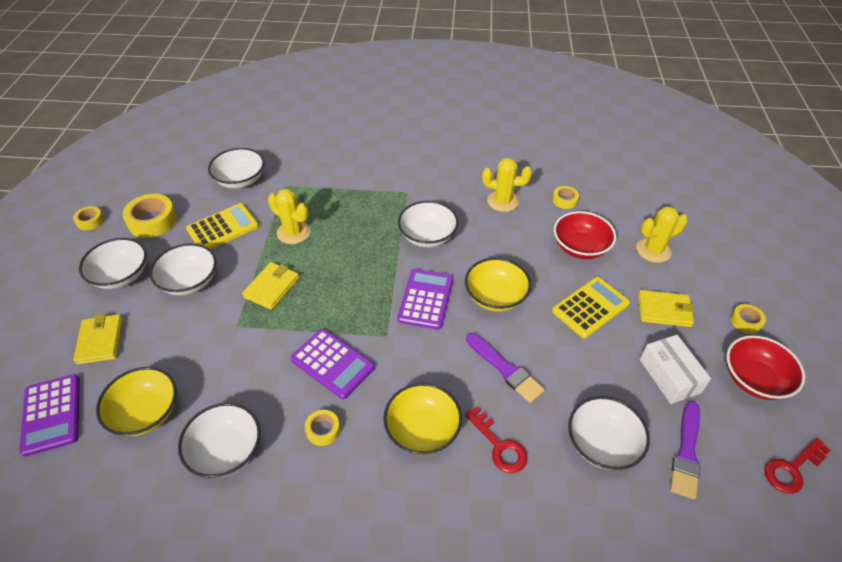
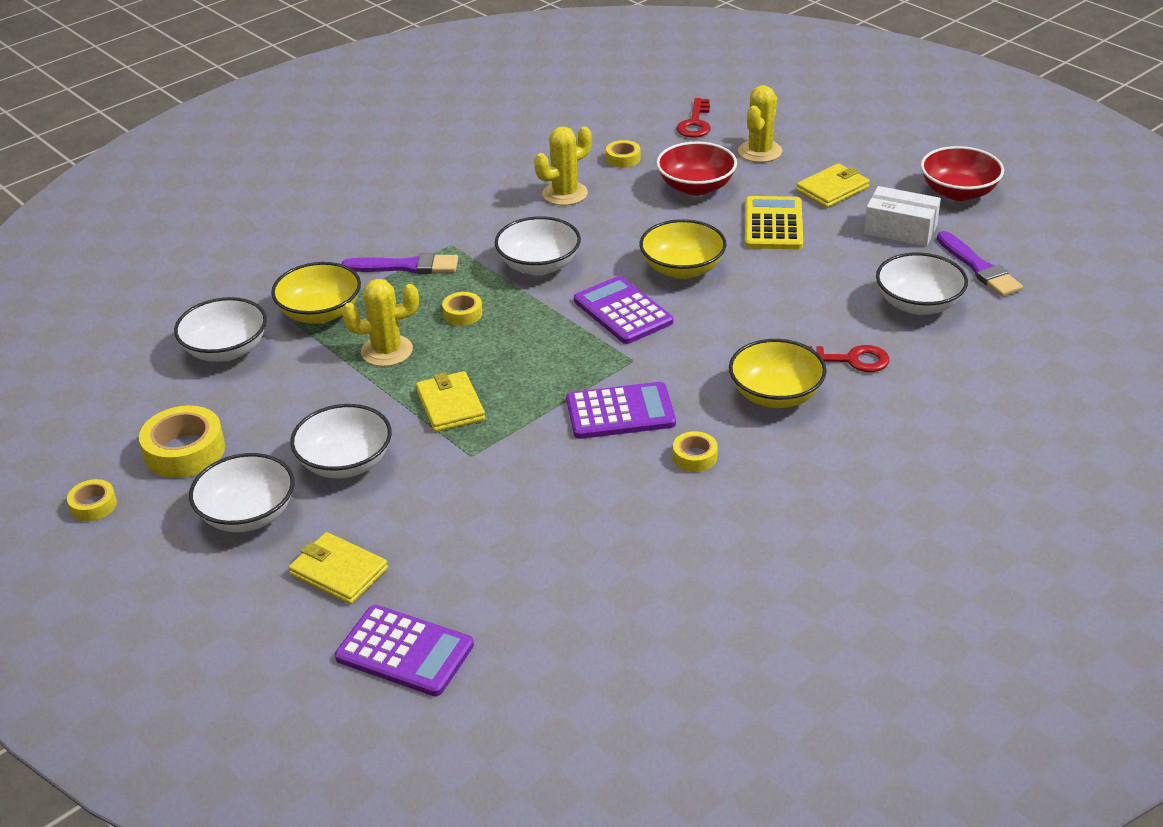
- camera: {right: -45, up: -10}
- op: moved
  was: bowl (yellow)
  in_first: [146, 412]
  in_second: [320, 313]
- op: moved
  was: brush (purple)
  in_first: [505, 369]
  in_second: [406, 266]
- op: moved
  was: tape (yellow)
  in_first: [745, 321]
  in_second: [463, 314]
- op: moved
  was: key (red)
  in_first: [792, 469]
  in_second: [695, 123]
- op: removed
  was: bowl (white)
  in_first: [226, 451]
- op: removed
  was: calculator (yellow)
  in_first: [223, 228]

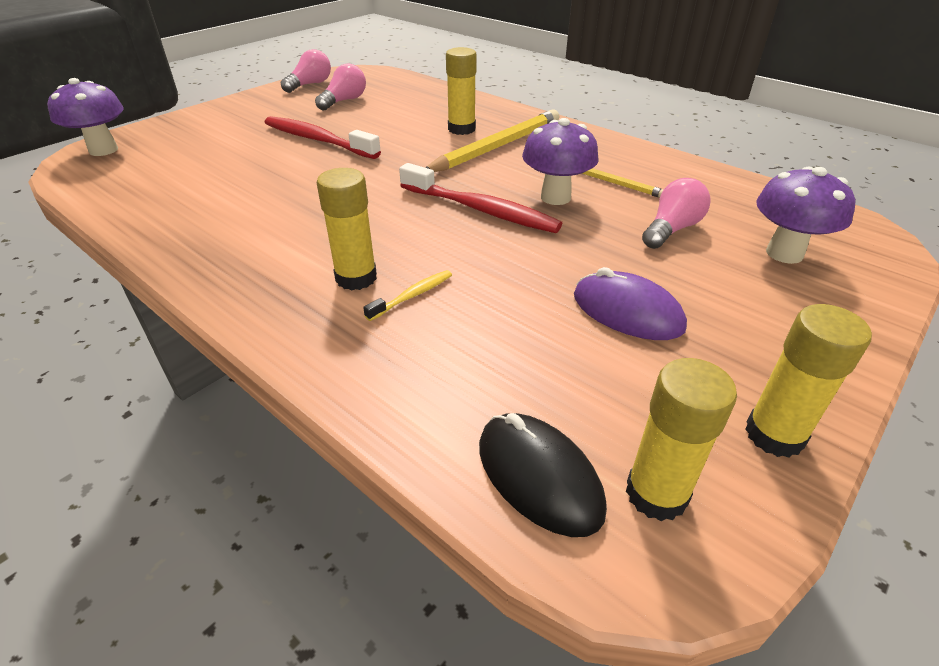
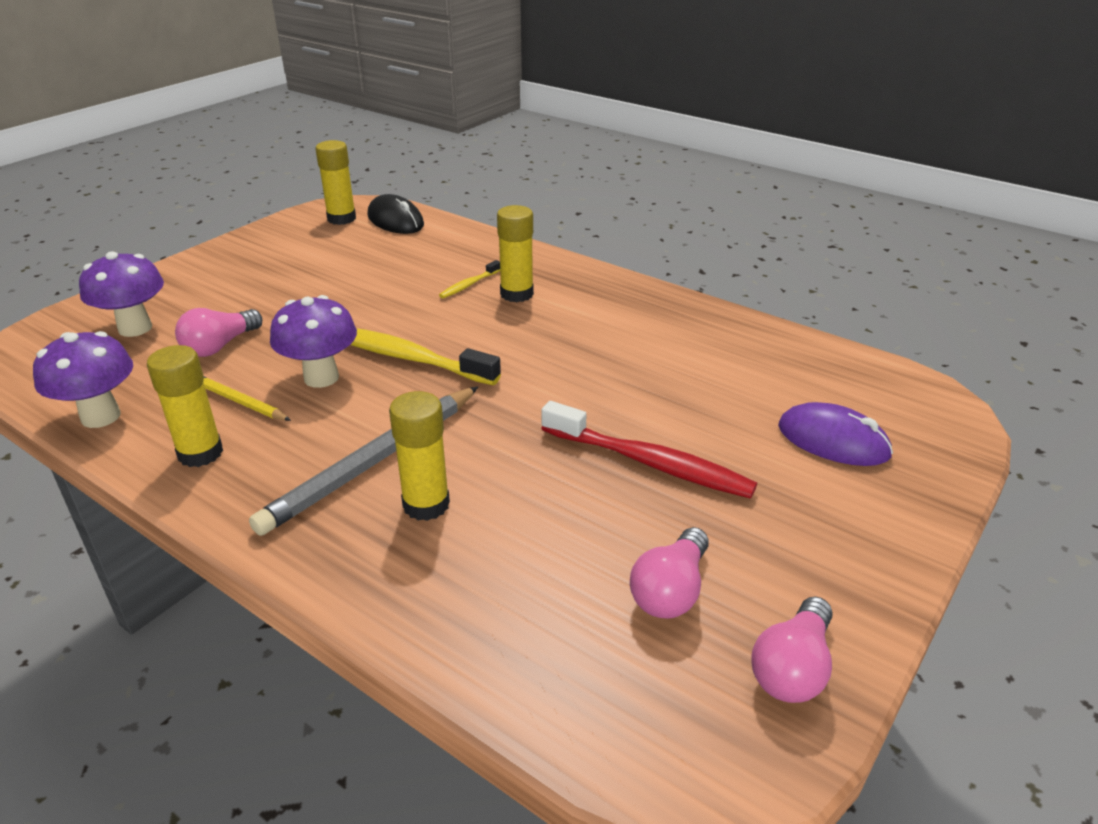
- camera: {right: 175, up: -5}
- op: moved
  was: mushroom (purple)
  in_first: [103, 150]
  in_second: [101, 416]
- op: moved
  was: glue stick (yellow)
  in_first: [774, 435]
  in_second: [200, 453]
- op: recoloured
  was: pencil (yellow)
  now: pencil (grey)
  in_first: [497, 147]
  in_second: [373, 462]
- op: recoloured
  was: toothbrush (red)
  now: toothbrush (yellow)
  in_first: [481, 210]
  in_second: [408, 358]
- op: moved
  was: mouse (purple)
  in_first: [627, 312]
  in_second: [833, 441]

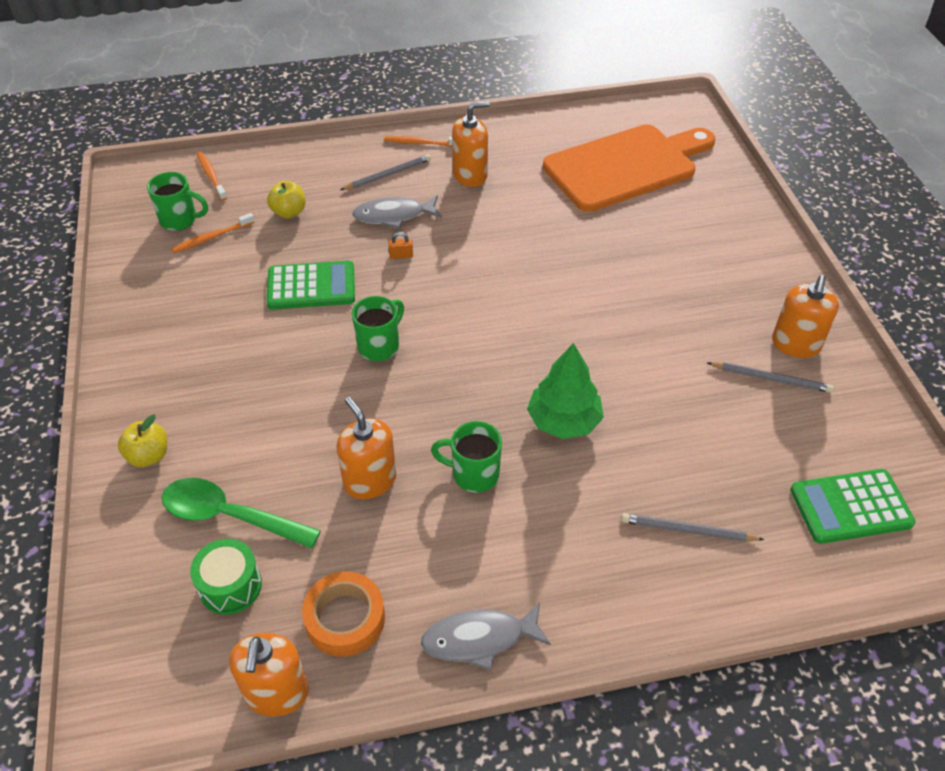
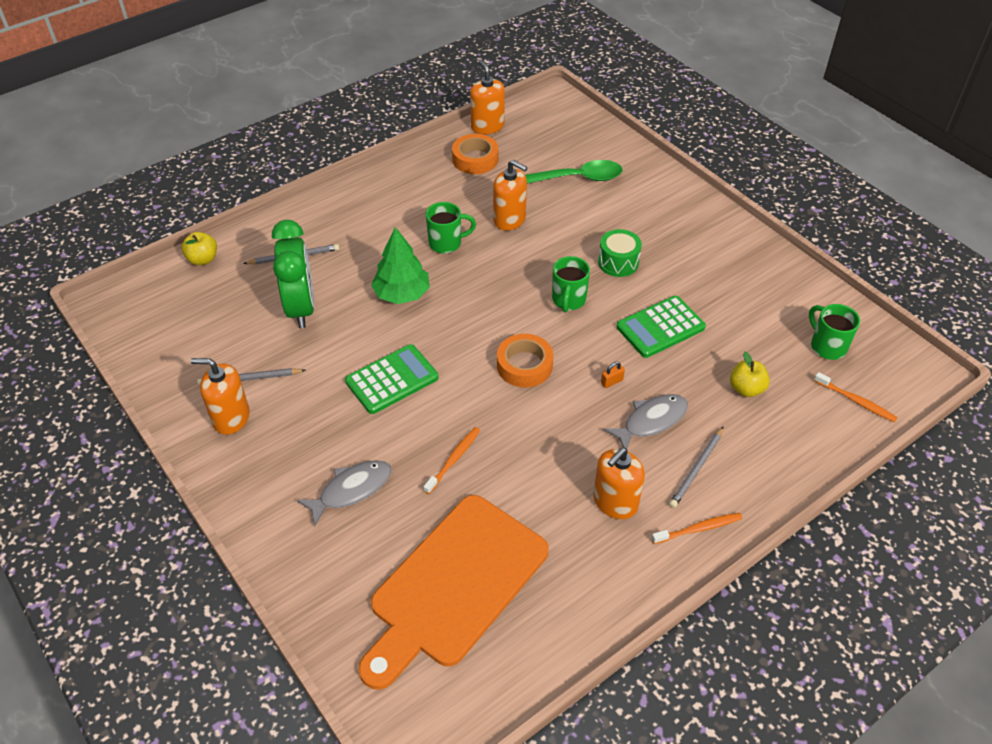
- camera: {right: 155, up: 0}
- op: moved
  was: apple (yellow)
  in_first: [148, 456]
  in_second: [203, 259]
- op: turned
  was: soap dispenser (orange)
  in_first: [795, 344]
  in_second: [231, 418]
  clockwise: -75
- op: added
  now: clock (green)
  in_second: [301, 308]
- op: moved
  was: fish (grey)
  in_first: [479, 639]
  in_second: [351, 490]
- op: moved
  was: calculator (green)
  in_first: [850, 507]
  in_second: [392, 380]
- op: moved
  was: toothbrush (orange)
  in_first: [211, 238]
  in_second: [454, 459]
- op: added
  now: tape (orange)
  in_second: [524, 365]
- op: moved
  was: drum (green)
  in_first: [230, 586]
  in_second: [618, 262]
- op: turned
  was: mug (green)
  in_first: [180, 220]
  in_second: [827, 346]
  clockwise: 75

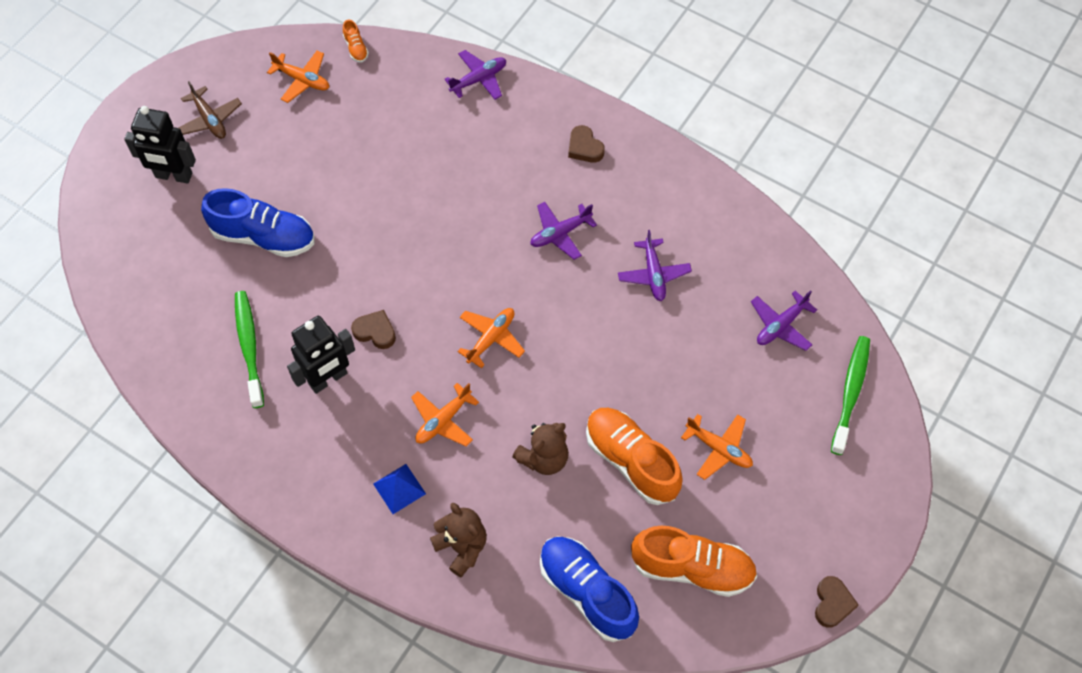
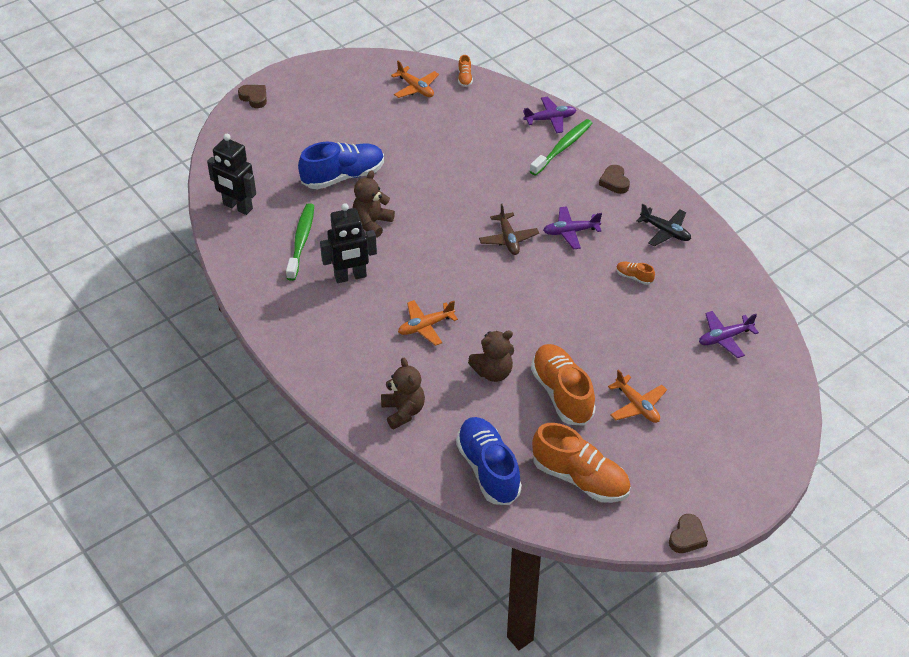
- camera: {right: 20, up: -15}
- op: moved
  was: robot (black)
  in_first: [173, 176]
  in_second: [237, 207]
- op: moved
  was: heart (brown)
  in_first: [375, 332]
  in_second: [254, 98]
- op: turned
  was: shoe (blue)
  in_first: [264, 236]
  in_second: [343, 176]
  clockwise: -60
- op: added
  now: teddy bear (brown)
  in_second: [372, 223]
- op: moved
  was: plane (brown)
  in_first: [210, 119]
  in_second: [508, 239]
- op: moved
  was: toothbrush (green)
  in_first: [850, 393]
  in_second: [562, 148]
- op: replaced
  was: plane (purple)
  now: shoe (orange)
  in_first: [653, 274]
  in_second: [634, 277]
- op: added
  now: plane (black)
  in_second: [665, 231]
- op: removed
  was: pyramid (blue)
  in_first: [399, 488]
- op: removed
  was: plane (orange)
  in_first: [491, 338]

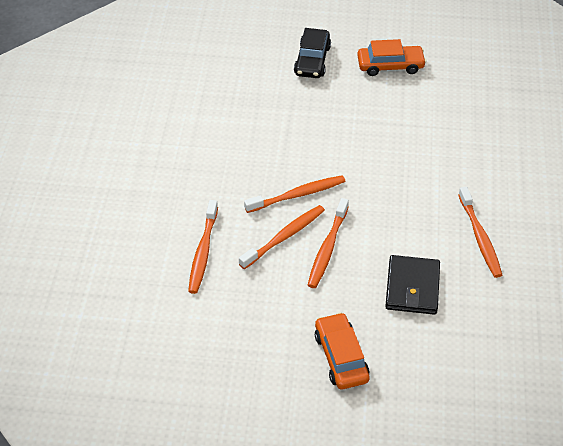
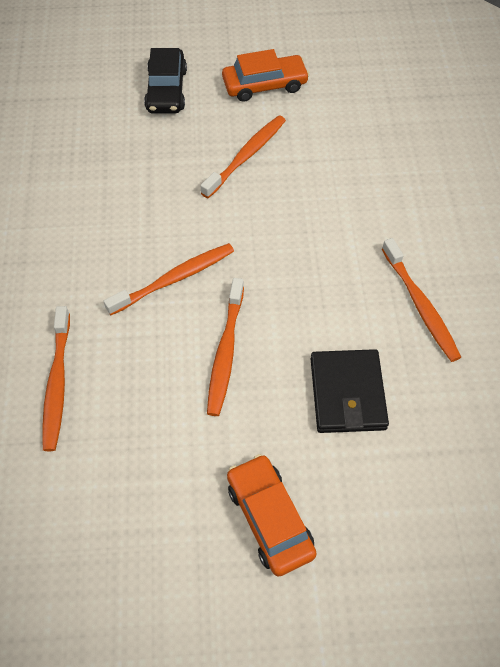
- camera: {right: -10, up: 10}
- op: moved
  was: toothbrush (orange)
  in_first: [284, 237]
  in_second: [246, 156]

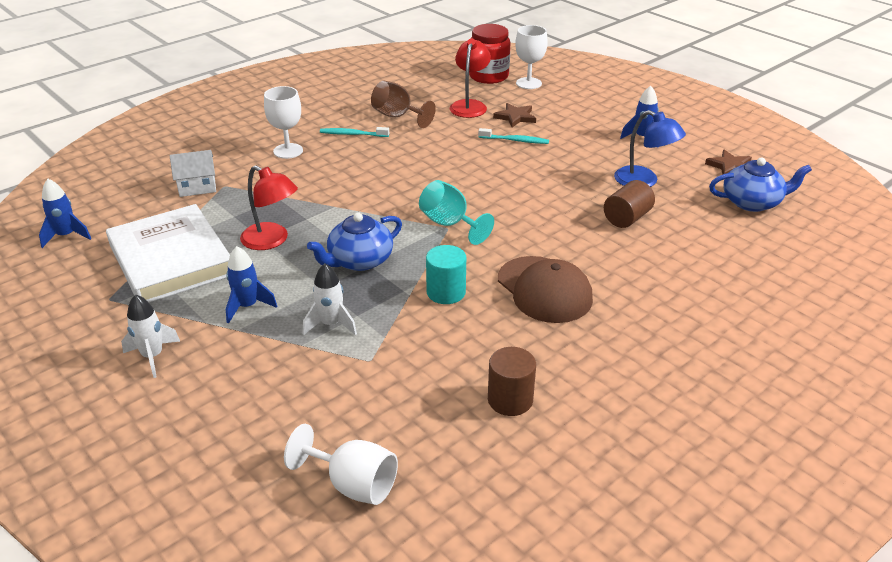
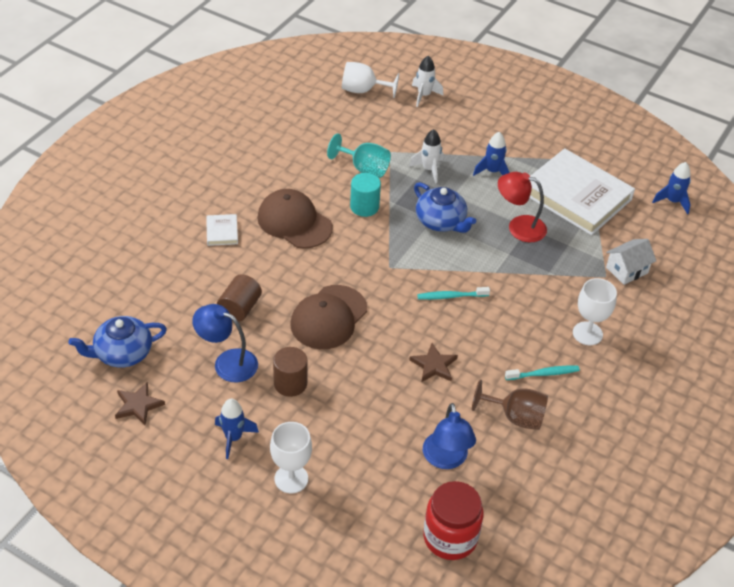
- camera: {right: 160, up: 10}
- op: added
  now: book (white)
  in_second: [222, 232]
- op: moved
  was: goblet (white)
  in_first: [528, 83]
  in_second: [291, 479]
- op: moved
  was: cylinder (brown)
  in_first: [510, 400]
  in_second: [290, 383]
- op: added
  now: cap (brown)
  in_second: [328, 317]
- op: moved
  was: goblet (turquoise)
  in_first: [450, 224]
  in_second: [364, 169]
- op: moved
  was: star (brown)
  in_first: [515, 117]
  in_second: [434, 365]
- op: moved
  was: rocket (white)
  in_first: [153, 356]
  in_second: [424, 95]
- op: turned
  was: teapot (blue)
  in_first: [359, 260]
  in_second: [441, 221]
  clockwise: 105
- op: moved
  was: toothbrush (turquoise)
  in_first: [515, 140]
  in_second: [451, 296]
- op: recoloured
  was: lamp (red)
  now: lamp (blue)
  in_first: [469, 105]
  in_second: [446, 459]

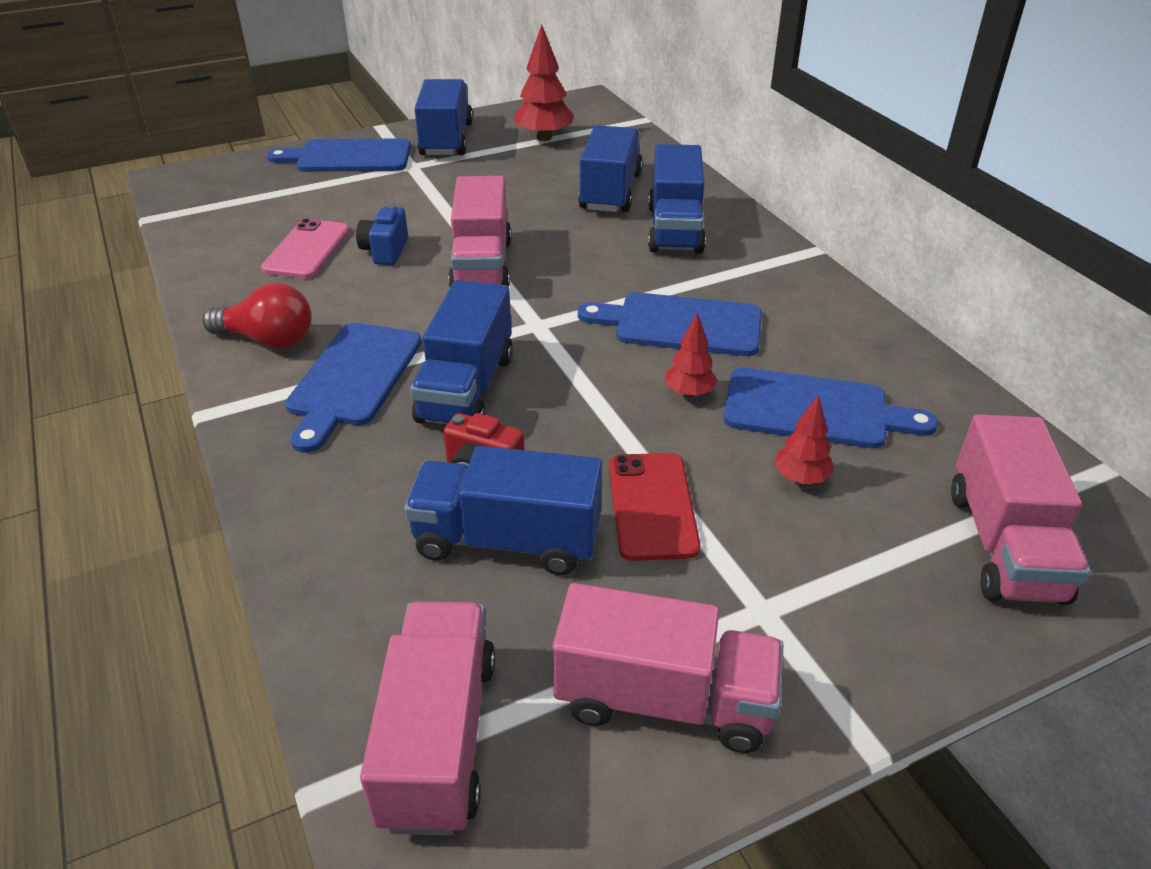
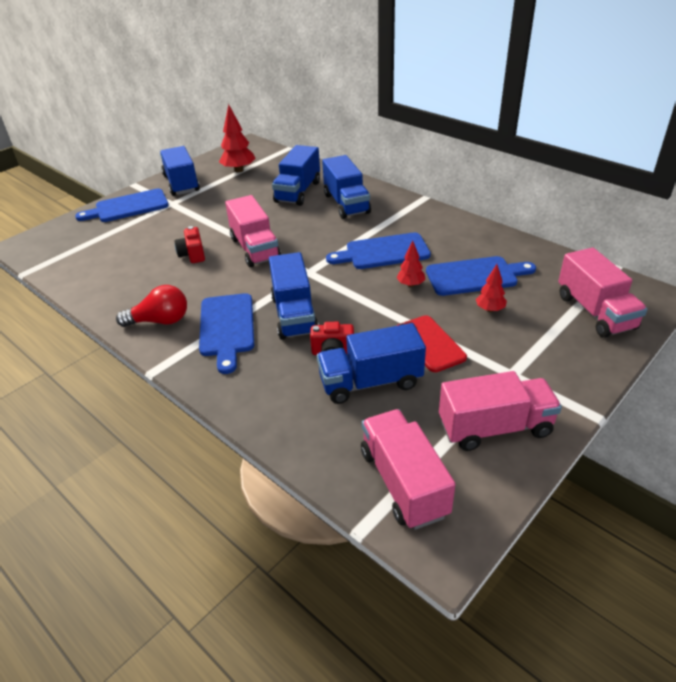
- camera: {right: -20, up: 0}
- op: recoloured
  was: camera (blue)
  now: camera (red)
  in_first: [385, 251]
  in_second: [192, 255]
- op: turned
  was: truck (blue)
  in_first: [610, 192]
  in_second: [298, 192]
  clockwise: -150
- op: removed
  was: phone (pink)
  in_first: [307, 250]

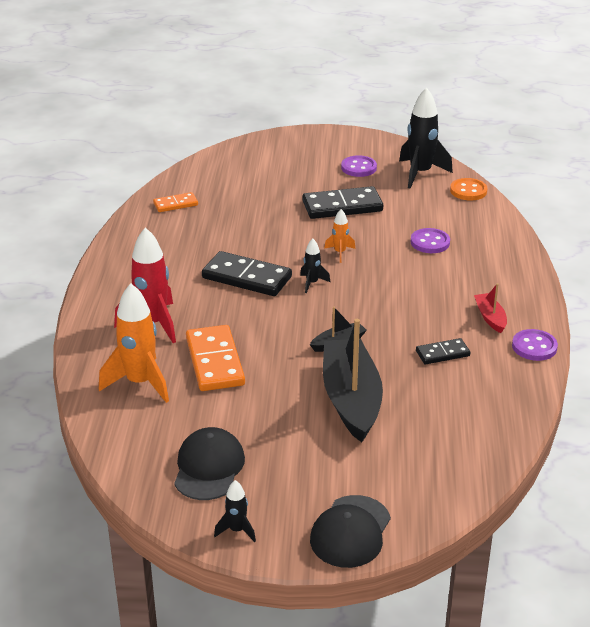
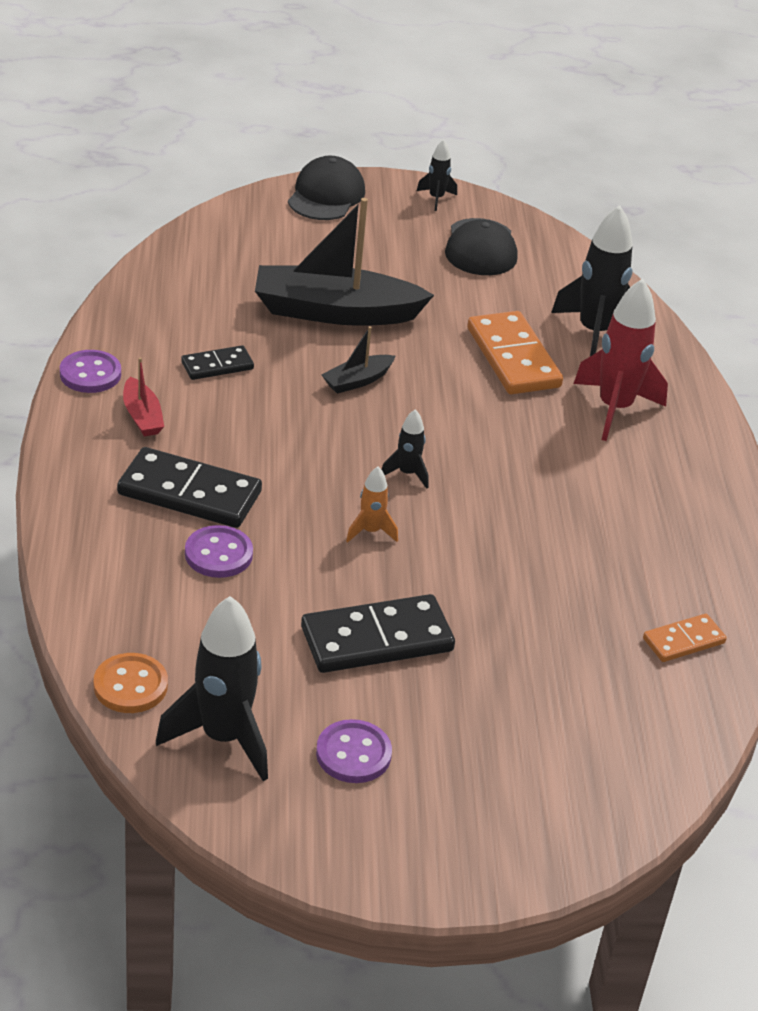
- camera: {right: 170, up: 5}
- op: moved
  was: domino (black)
  in_first: [247, 277]
  in_second: [189, 493]
- op: turned
  was: boat (black)
  in_first: [351, 399]
  in_second: [335, 312]
  clockwise: 105
- op: recoloured
  was: rocket (orange)
  now: rocket (black)
  in_first: [140, 383]
  in_second: [594, 333]

